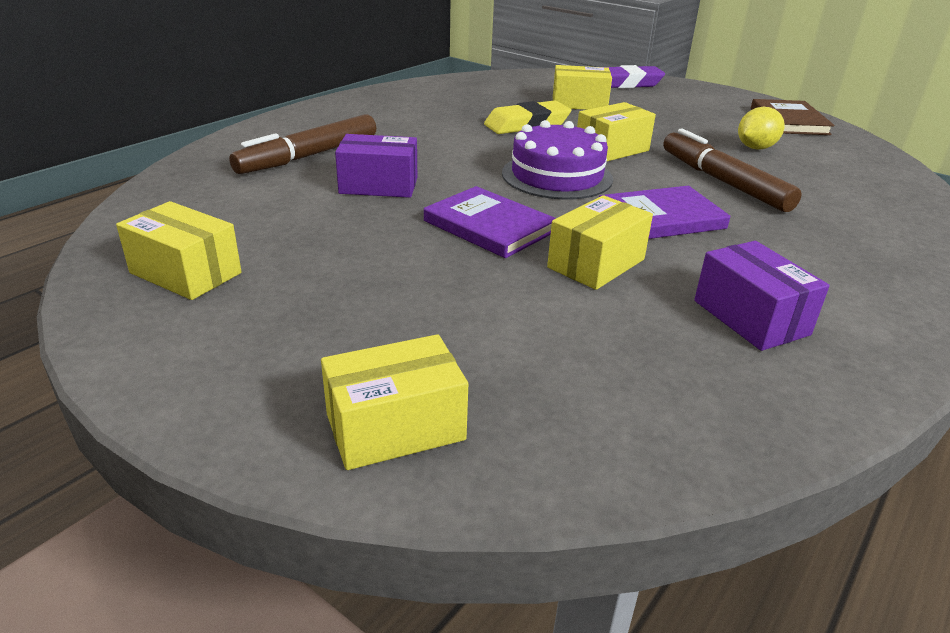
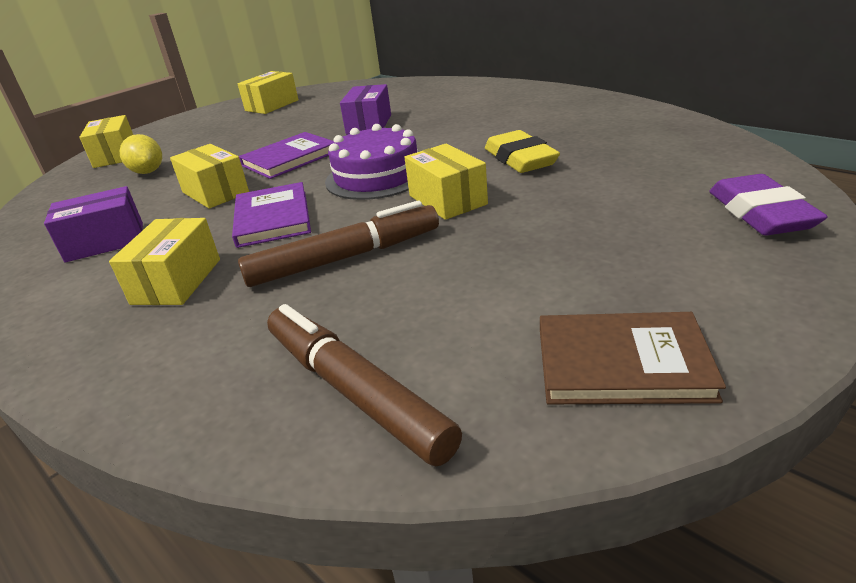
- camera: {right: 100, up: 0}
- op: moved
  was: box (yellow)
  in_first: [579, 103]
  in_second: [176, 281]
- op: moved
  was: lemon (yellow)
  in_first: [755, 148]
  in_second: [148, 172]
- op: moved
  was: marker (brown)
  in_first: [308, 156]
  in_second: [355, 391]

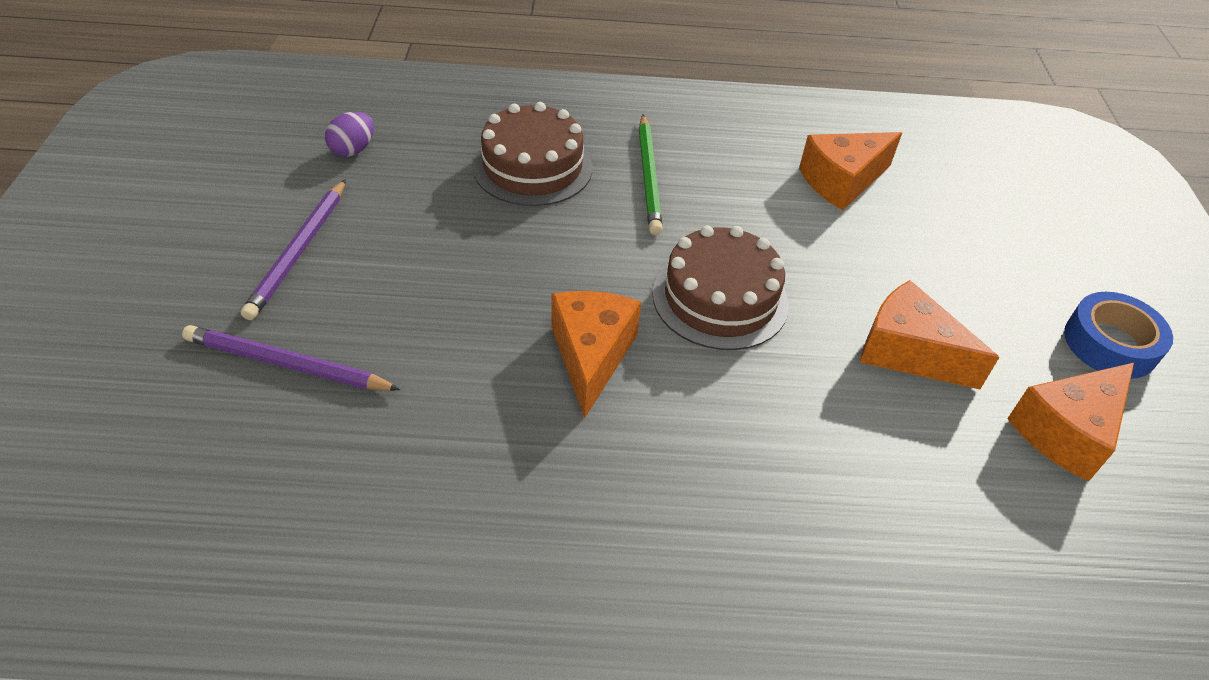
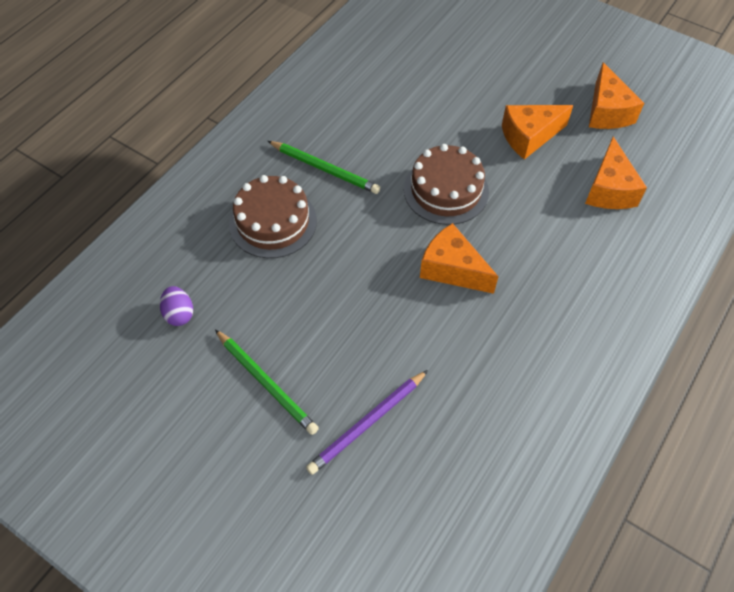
- camera: {right: -55, up: 10}
- op: recoloured
  was: pencil (purple)
  now: pencil (green)
  in_first: [299, 251]
  in_second: [266, 383]
- op: moved
  was: cheese (orange)
  in_first: [842, 181]
  in_second: [609, 189]
- op: removed
  was: tape (blue)
  in_first: [1110, 344]

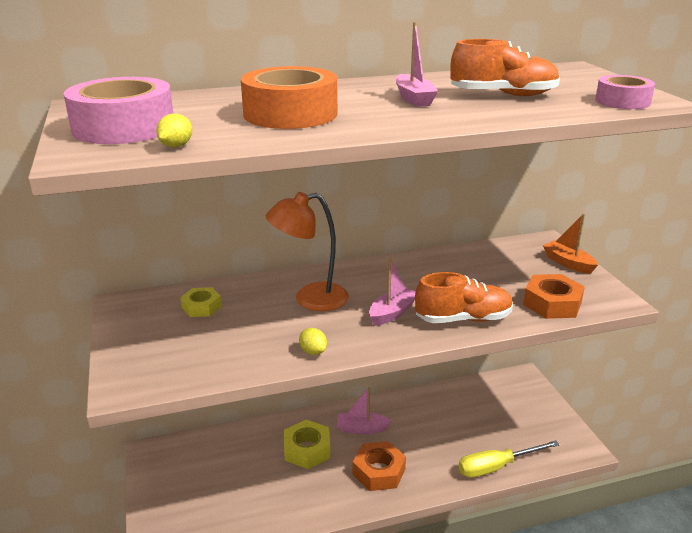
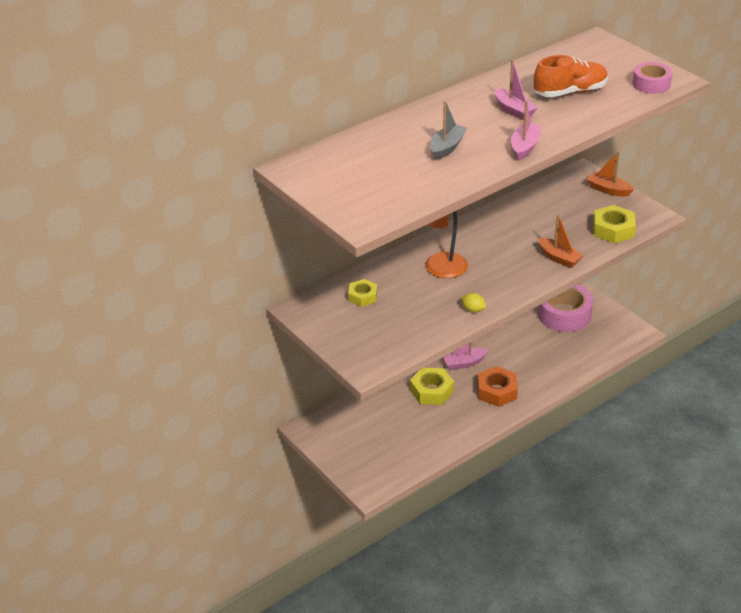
- camera: {right: -20, up: 10}
- op: replaced
  was: tape (orange)
  now: boat (grey)
  in_first: [290, 114]
  in_second: [447, 147]
- op: moved
  was: boat (pink)
  in_first: [392, 313]
  in_second: [524, 147]
- op: replaced
  was: shoe (orange)
  now: boat (orange)
  in_first: [463, 319]
  in_second: [559, 258]
- op: moved
  was: tape (pink)
  in_first: [124, 127]
  in_second: [564, 314]
- op: recoloured
  was: nut (orange)
  now: nut (yellow)
  in_first: [552, 303]
  in_second: [613, 230]
- op: removed
  was: lemon (yellow)
  in_first: [176, 146]
- op: removed
  was: screwdriver (yellow)
  in_first: [496, 467]

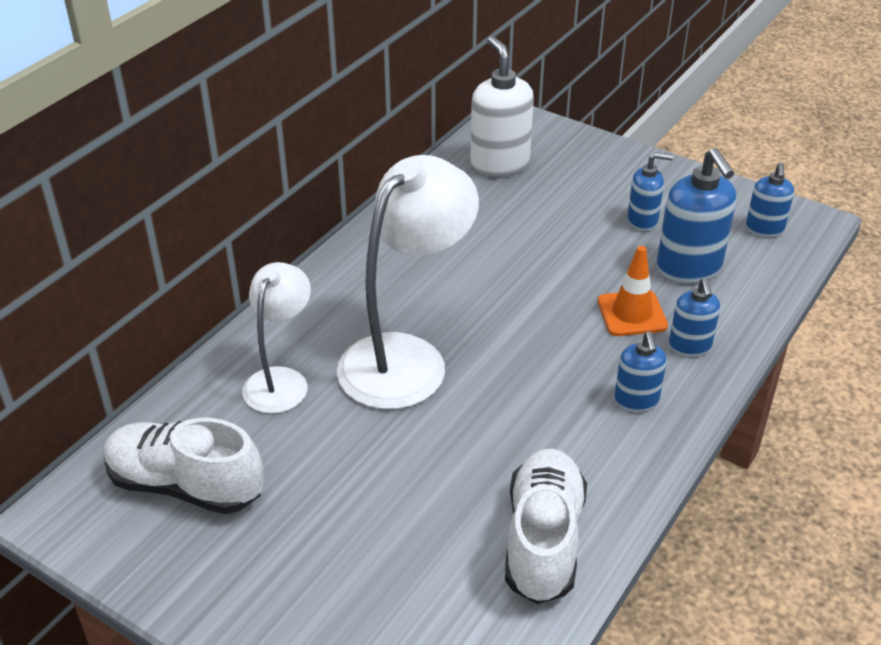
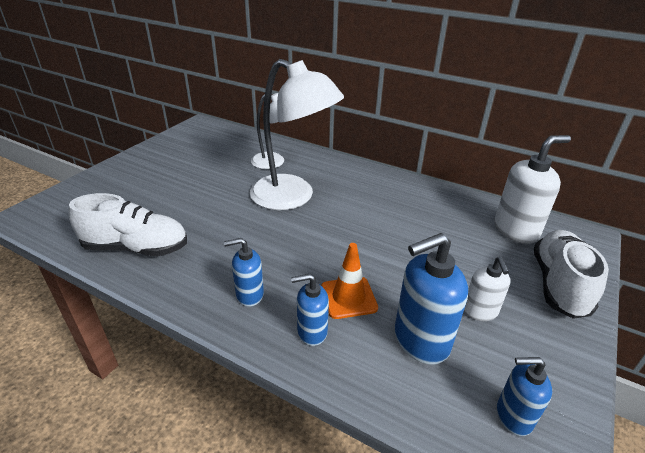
- camera: {right: 85, up: -5}
- op: recoloured
  was: soap dispenser (blue)
  now: soap dispenser (white)
  in_first: [642, 220]
  in_second: [480, 312]
- op: moved
  was: shoe (white)
  in_first: [185, 485]
  in_second: [559, 285]

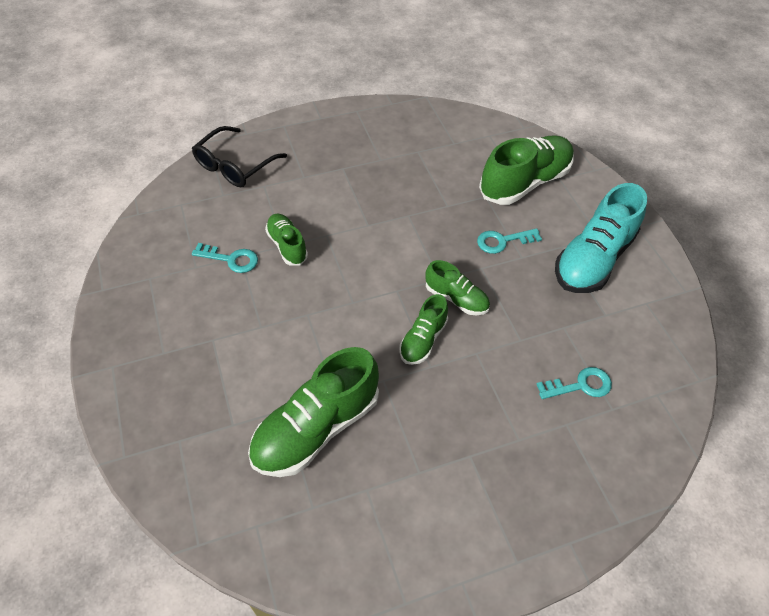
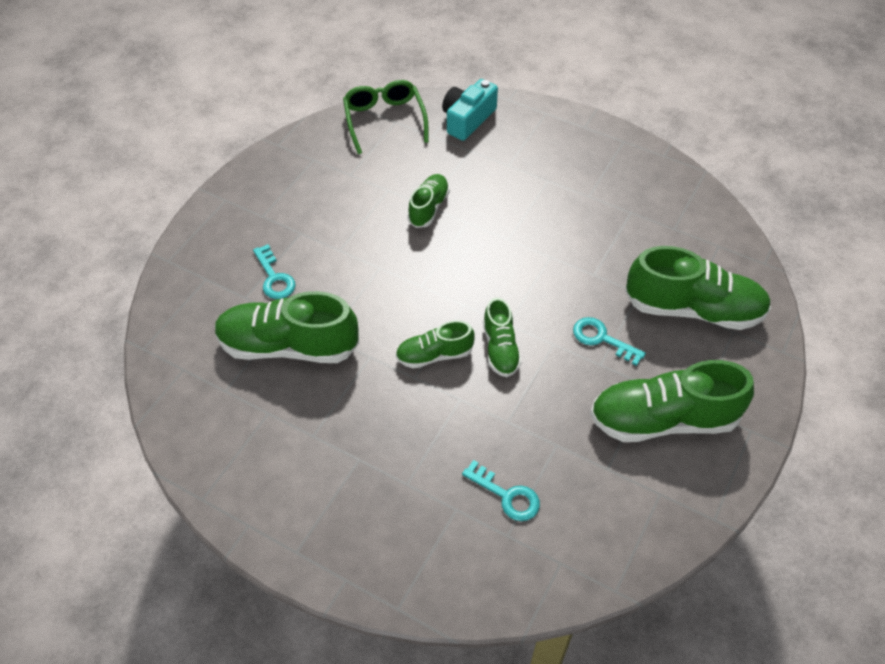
- camera: {right: 50, up: 0}
- op: moved
  was: key (turquoise)
  in_first: [231, 259]
  in_second: [274, 277]
- op: added
  now: glasses (green)
  in_second: [384, 120]
- op: replaced
  was: glasses (black)
  now: camera (turquoise)
  in_first: [234, 166]
  in_second: [467, 119]
- op: recoloured
  was: shoe (turquoise)
  now: shoe (green)
  in_first: [593, 259]
  in_second: [663, 419]

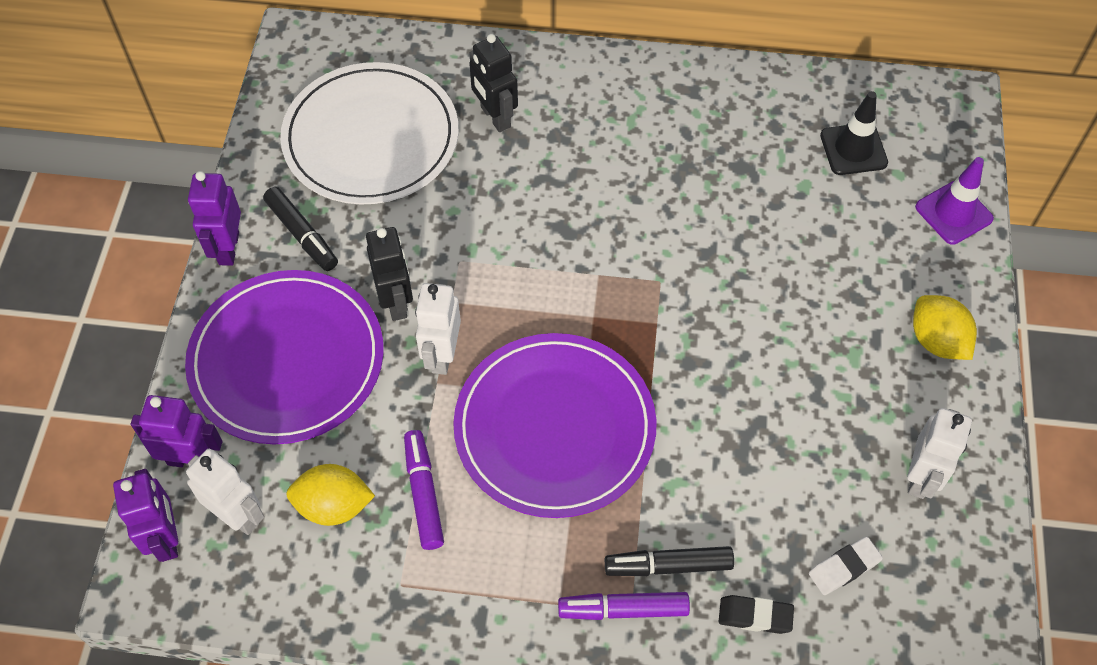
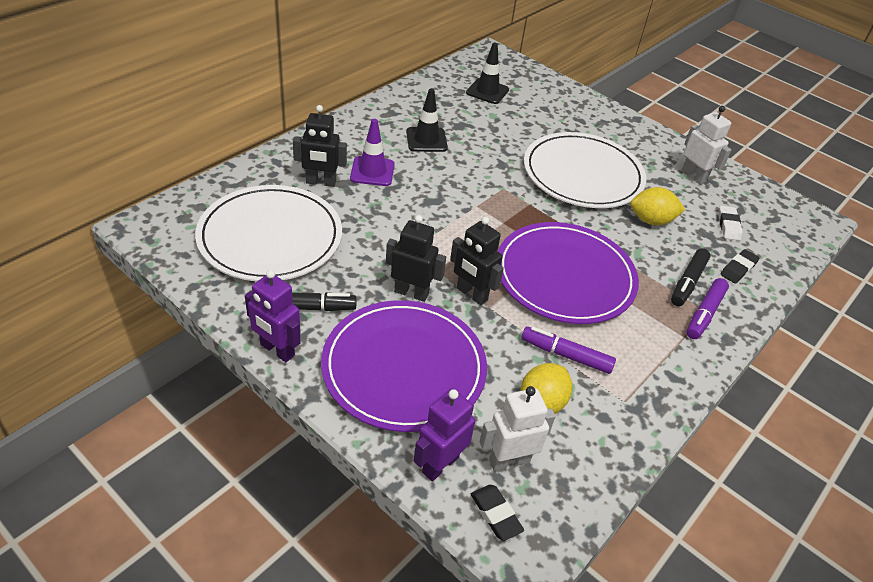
- camera: {right: -60, up: -15}
- op: moved
  was: traffic cone (purple)
  in_first: [953, 213]
  in_second: [372, 171]
- op: added
  now: traffic cone (black)
  in_second: [426, 140]
- op: recoloured
  was: robot (white)
  now: robot (black)
  in_first: [442, 355]
  in_second: [471, 294]
- op: replaced
  was: robot (purple)
  now: eraser (black)
  in_first: [166, 538]
  in_second: [495, 514]
- op: added
  now: plate (white)
  in_second: [583, 174]
- op: moved
  was: lemon (yellow)
  in_first: [937, 341]
  in_second: [651, 220]

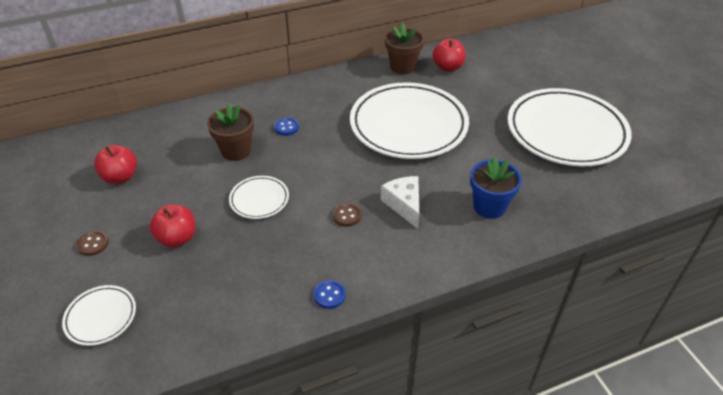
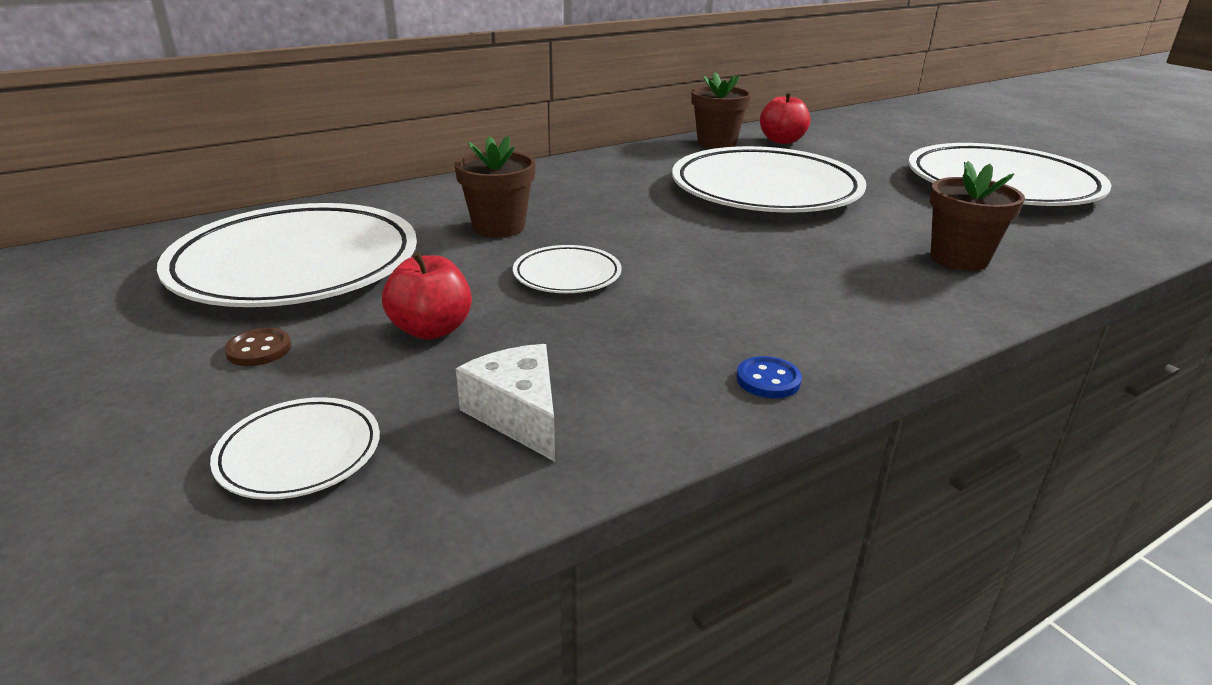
- camera: {right: -10, up: -15}
- op: replaced
  was: apple (red)
  now: plate (white)
  in_first: [120, 177]
  in_second: [296, 266]
- op: moved
  was: cheese (white)
  in_first: [404, 205]
  in_second: [518, 415]
- op: recoloured
  was: flower pot (blue)
  now: flower pot (brown)
  in_first: [489, 206]
  in_second: [959, 259]
- op: removed
  was: button (blue)
  in_first: [286, 127]
- op: removed
  was: button (brown)
  in_first: [347, 215]

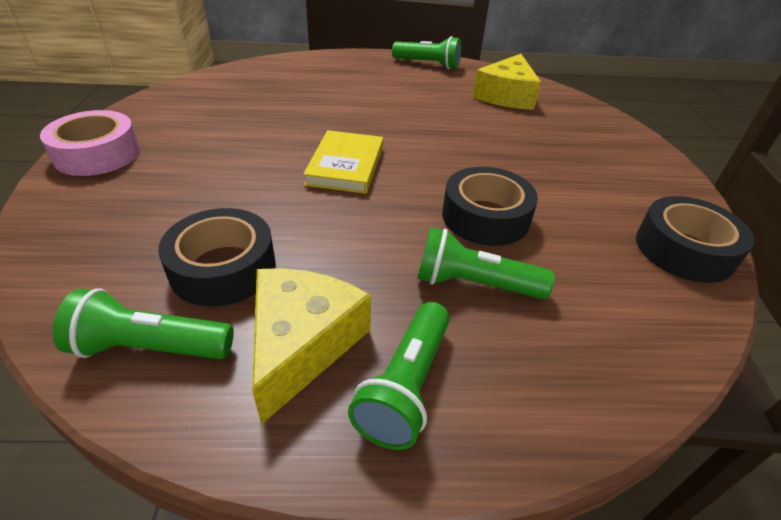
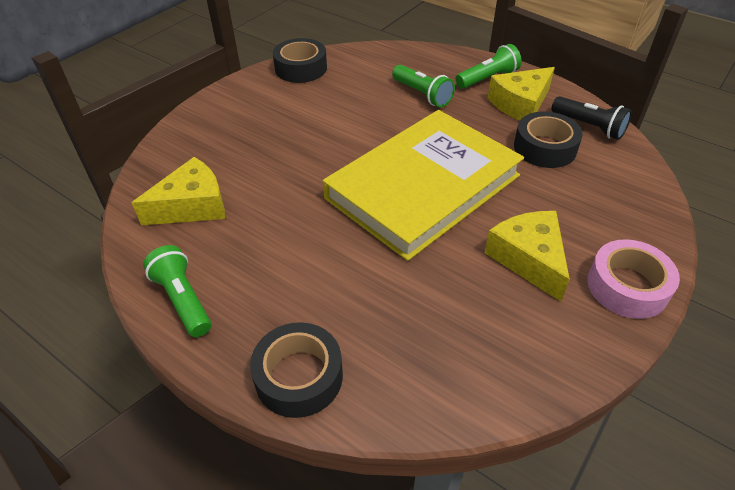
- camera: {right: -140, up: 5}
- op: moved
  was: tape (black)
  in_first: [485, 217]
  in_second: [299, 376]
- op: resized
  was: book (yellow)
  in_first: [345, 165]
  in_second: [423, 187]
  ratio: 2.24
- op: added
  now: cheese (yellow)
  in_second: [528, 259]
- op: recoloured
  was: flashlight (green)
  now: flashlight (black)
  in_first: [150, 347]
  in_second: [589, 127]

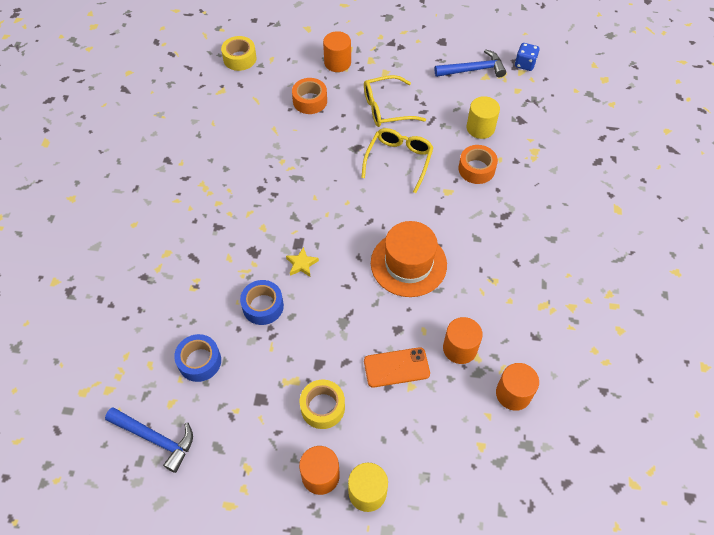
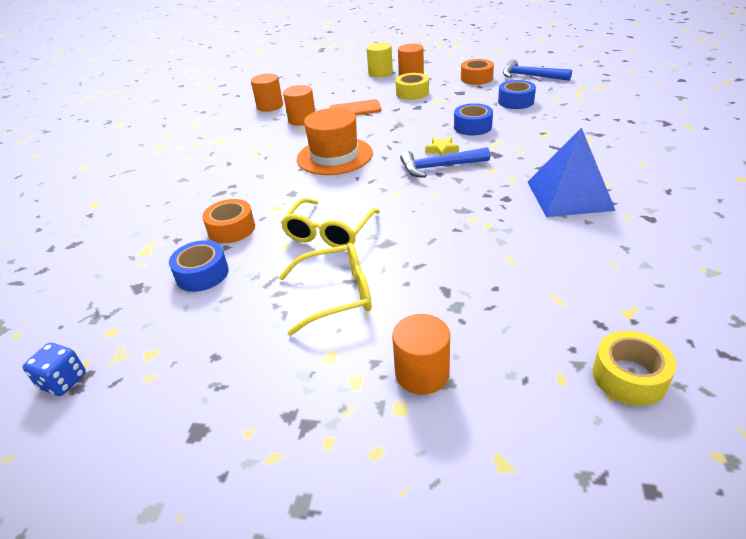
- camera: {right: -175, up: -20}
- op: replaced
  was: cylinder (yellow)
  now: tape (blue)
  in_first: [480, 128]
  in_second: [202, 274]
- op: moved
  was: hammer (blue)
  in_first: [473, 70]
  in_second: [439, 167]
- op: moved
  was: tape (orange)
  in_first: [310, 101]
  in_second: [476, 78]
- op: added
  now: pyramid (blue)
  in_second: [569, 195]

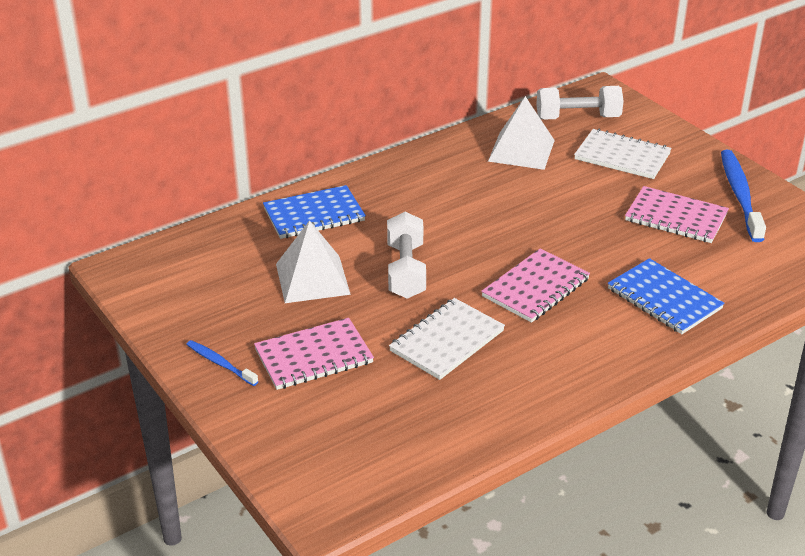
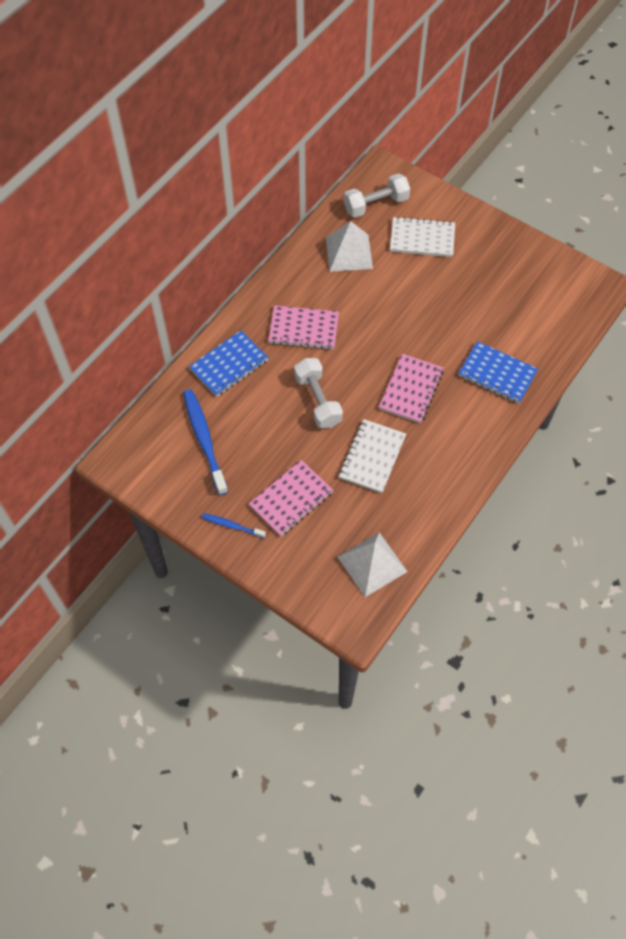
- camera: {right: -20, up: 25}
- op: moved
  was: toothbrush (blue)
  in_first: [740, 195]
  in_second: [204, 440]
- op: moved
  was: notebook (pink)
  in_first: [676, 217]
  in_second: [303, 329]
- op: moved
  was: pyramid (white)
  in_first: [312, 278]
  in_second: [372, 564]

